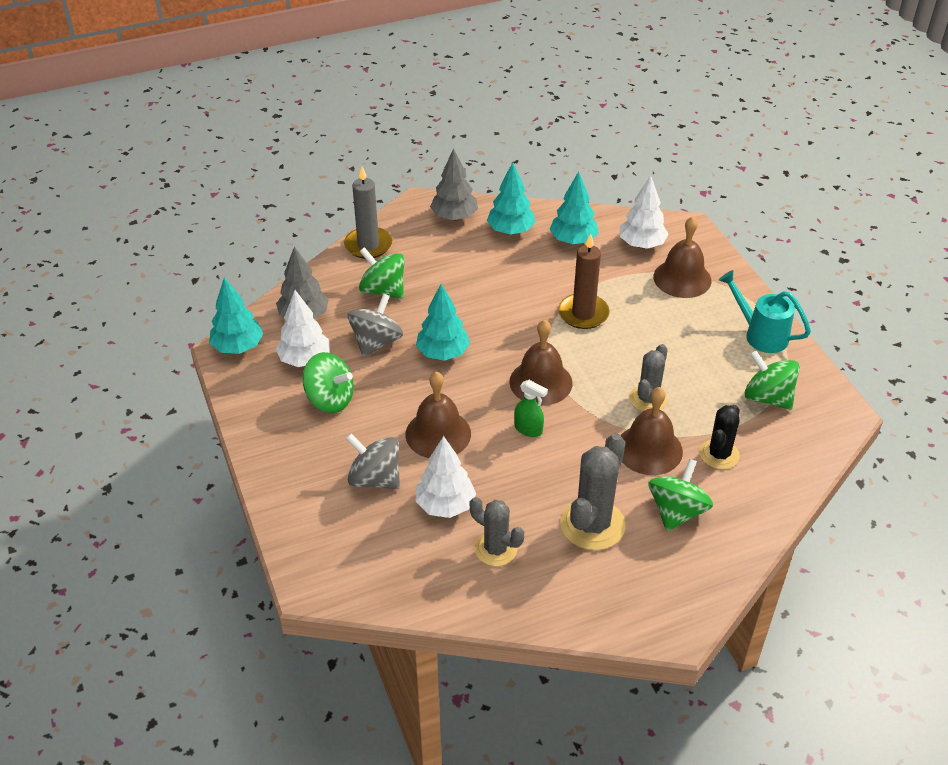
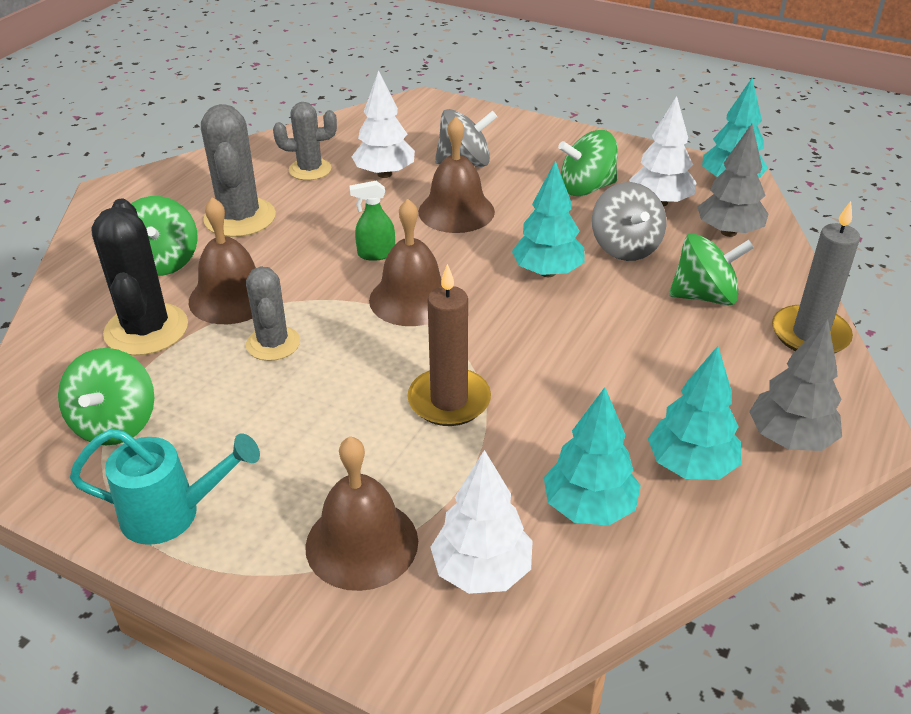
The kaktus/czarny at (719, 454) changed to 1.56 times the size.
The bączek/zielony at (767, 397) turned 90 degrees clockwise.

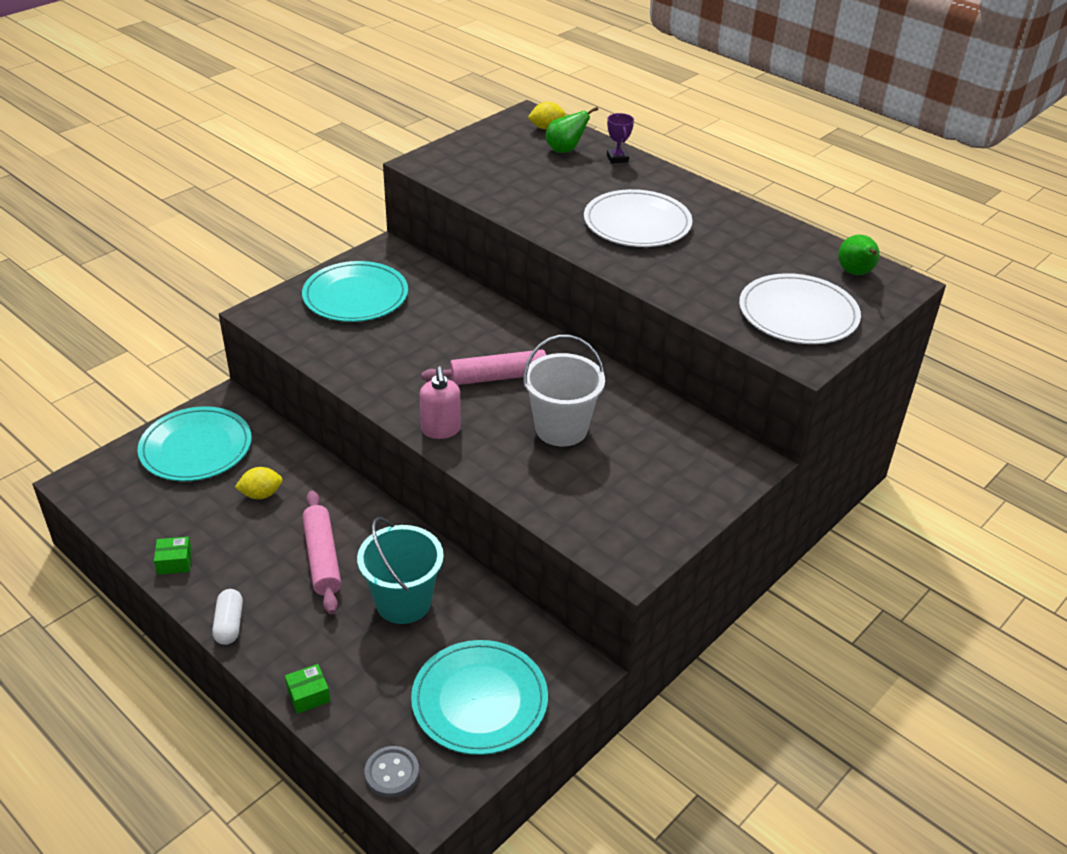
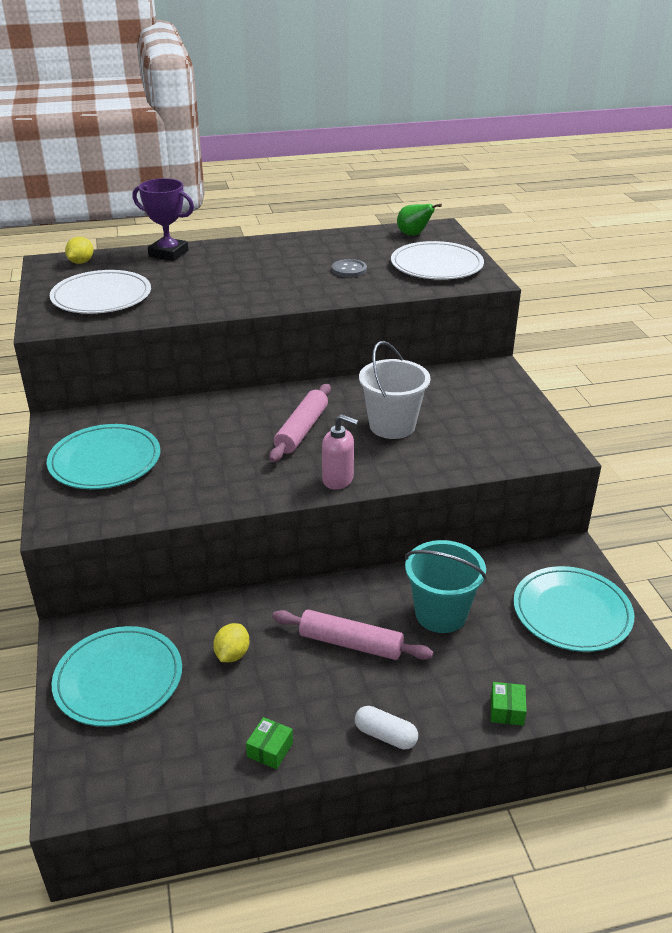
The guzik/szary moved from (392, 773) to (349, 270).
The gruszka/zielony at (565, 150) disappeared.
The talerz/biały moved from (637, 223) to (101, 296).
The puchar/fioletowy at (617, 158) changed to 1.78 times the size.

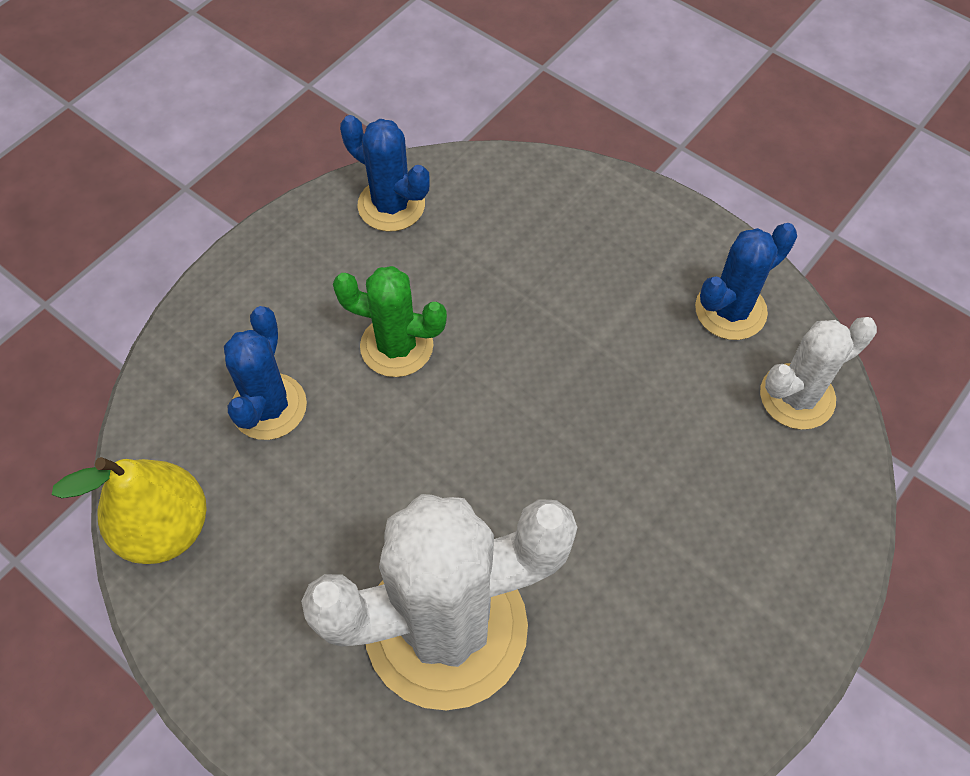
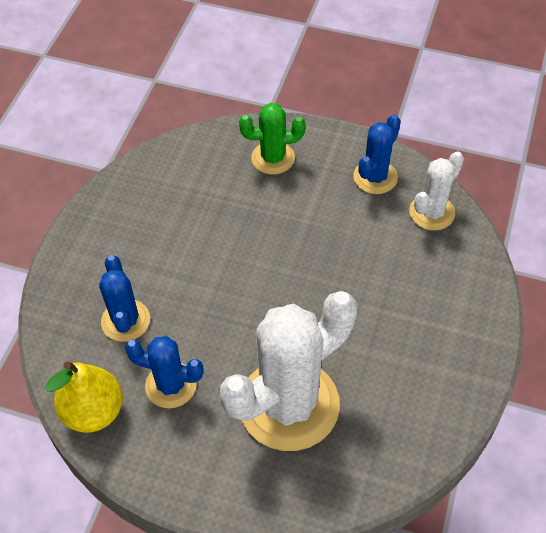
The kaktus/zielony moved from (396, 346) to (273, 158).
The kaktus/niebieski moved from (391, 205) to (171, 385).

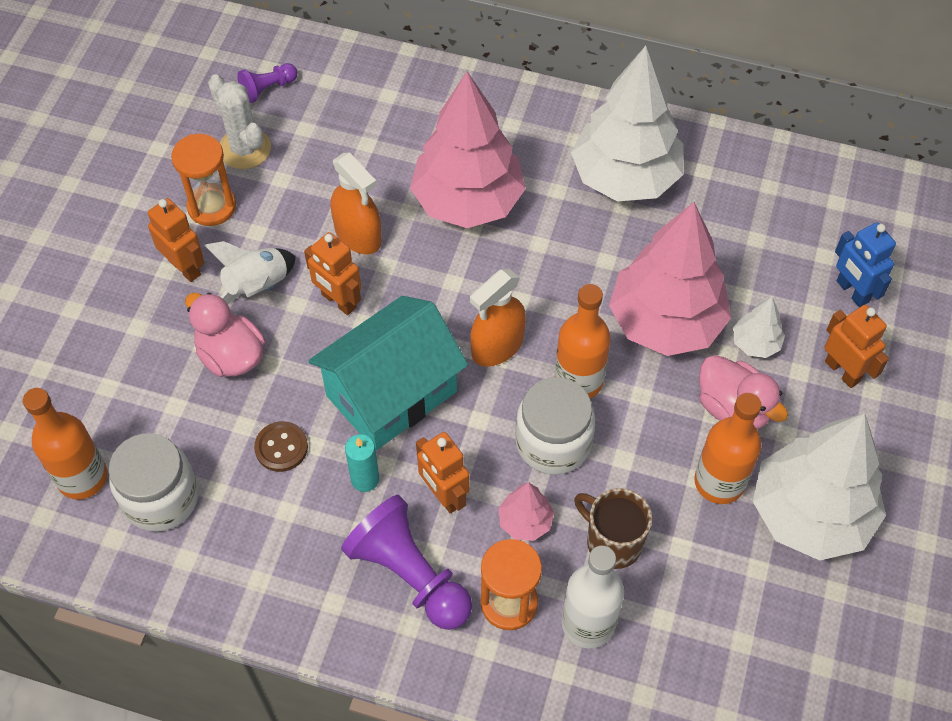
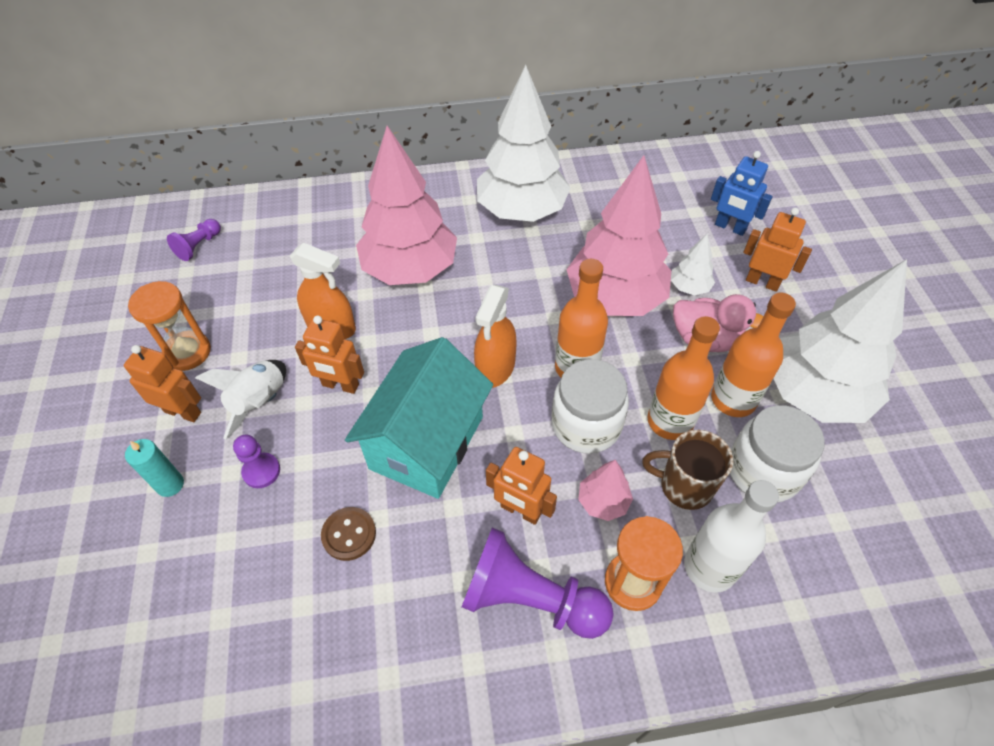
The butelka/pomarańczowy moved from (82, 477) to (670, 421).
The słoik/biały moved from (161, 498) to (763, 471).
The kaczka/różowy at (231, 355) was replaced by the pionek/fioletowy at (261, 471).
The kaktus/biały at (244, 149) disappeared.
The świeca/turkusowy moved from (365, 479) to (170, 484).

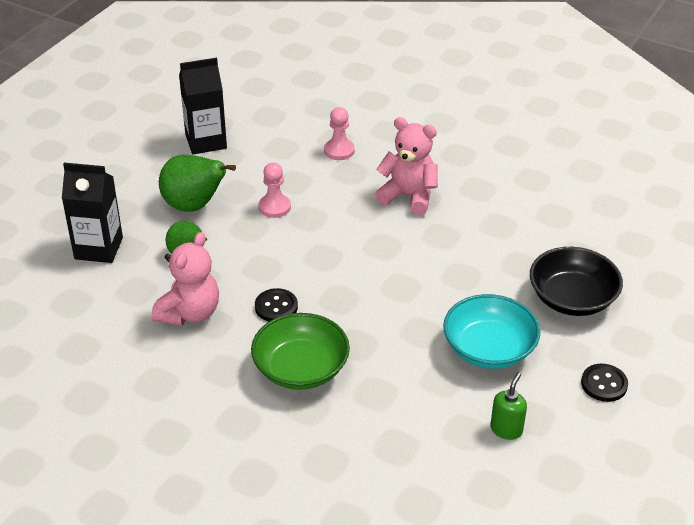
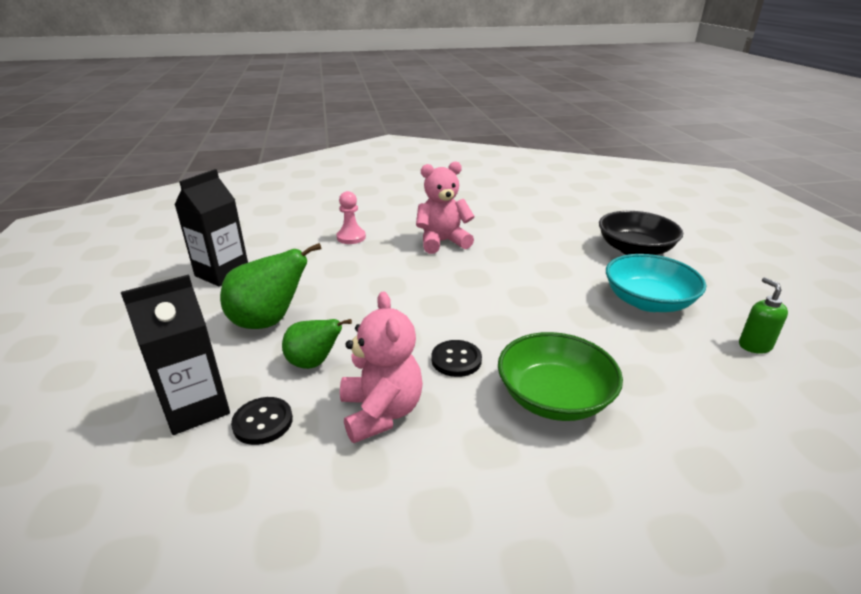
The pionek/różowy at (274, 207) disappeared.
The guzik/czarny moved from (604, 384) to (263, 422).

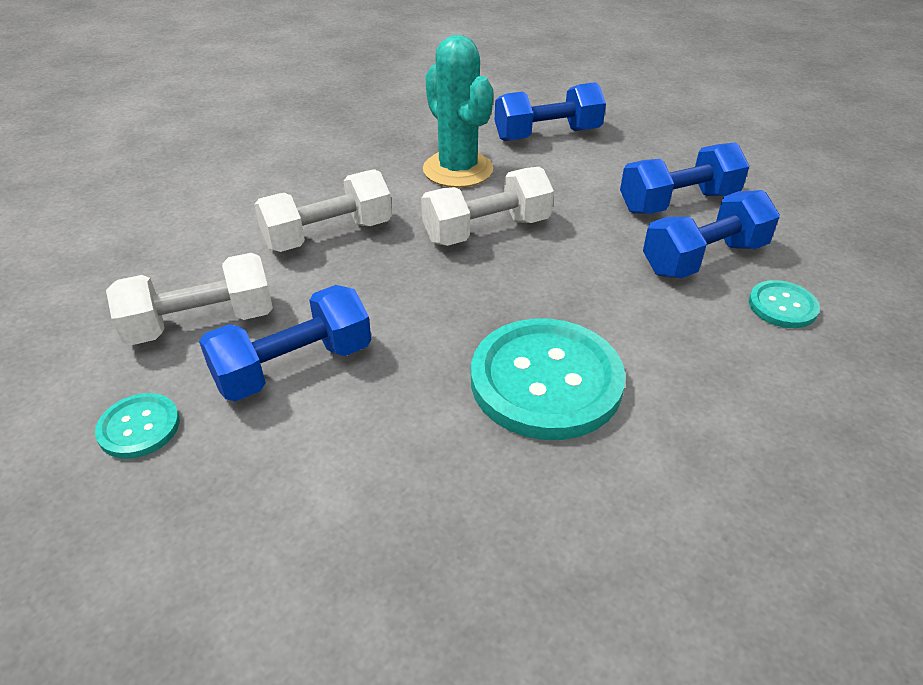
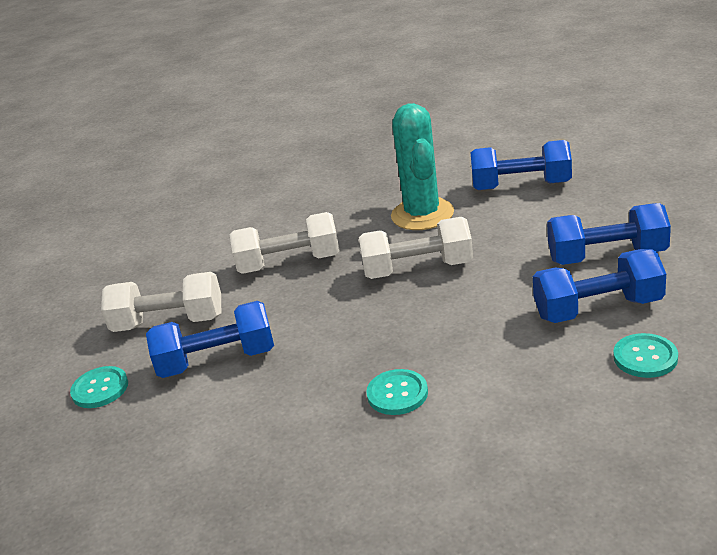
The guzik/turkusowy at (546, 381) changed to 0.48 times the size.

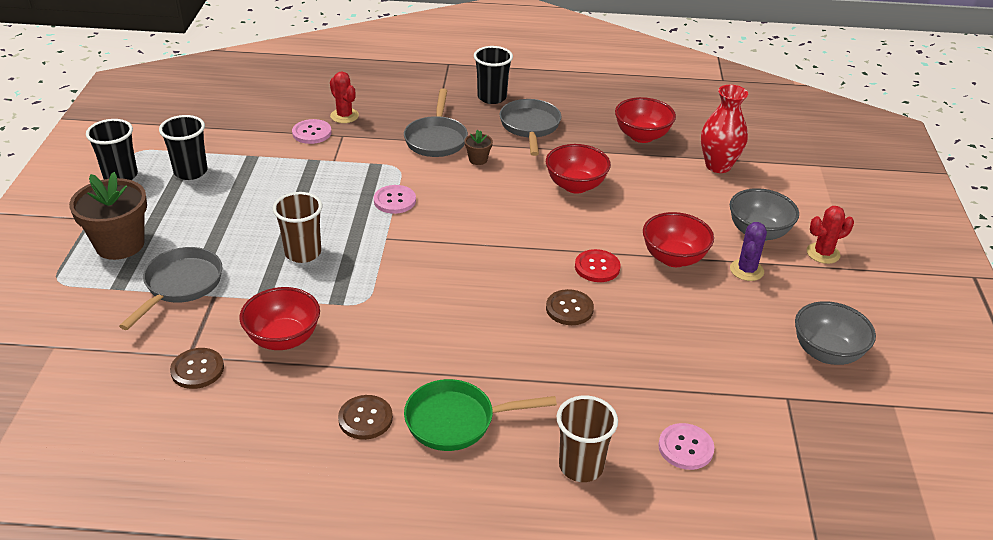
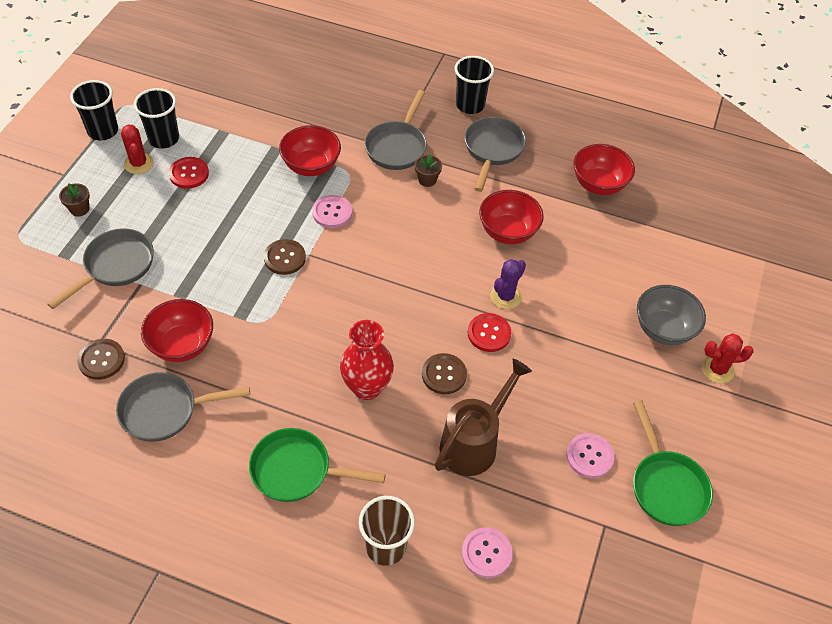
The doniczka/brązowy at (120, 244) changed to 0.45 times the size.
The szklanka/brązowy at (303, 253) disappeared.
The guzik/różowy moved from (312, 133) to (589, 456).
The kaktus/czerwony moved from (344, 116) to (139, 163).
The guzik/brązowy moved from (365, 418) to (285, 258).
The miska/czerwony moved from (673, 258) to (311, 166).
The wazon/czerwony moved from (718, 166) to (367, 387).
The kaktus/fioletowy moved from (746, 270) to (505, 296).
The miska/szary at (826, 353) was replaced by the patelnia/zielony at (666, 485).
The patelnia/szary at (165, 410) appeared.
The guzik/czerwony at (189, 174) appeared.
The konewka/brązowy at (474, 443) appeared.

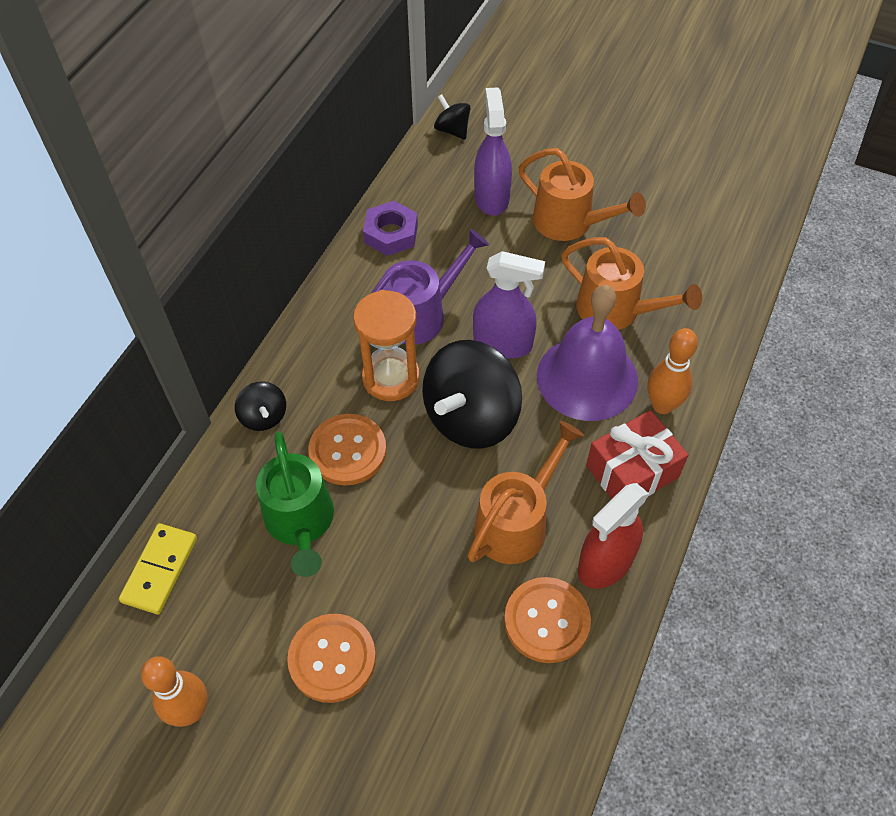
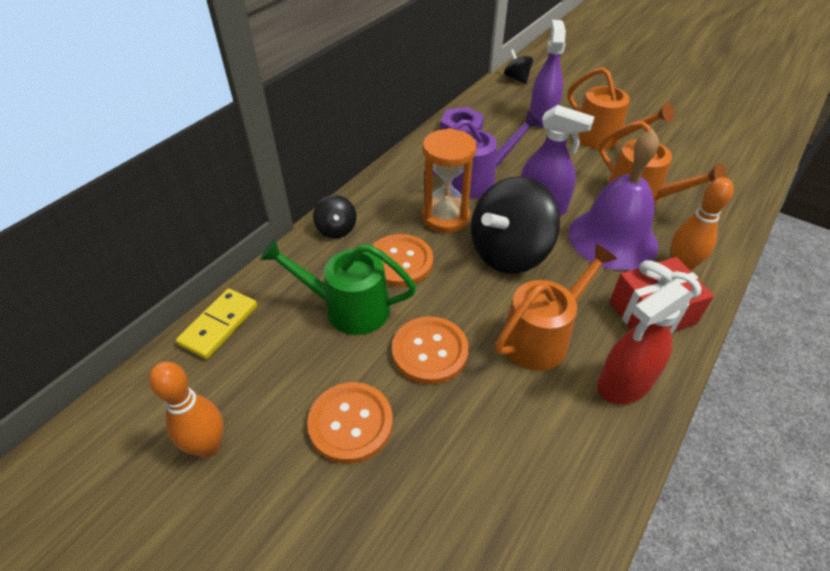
The konewka/zielony at (301, 522) turned 105 degrees clockwise.
The guzik/pomarańczowy moved from (546, 621) to (430, 351).

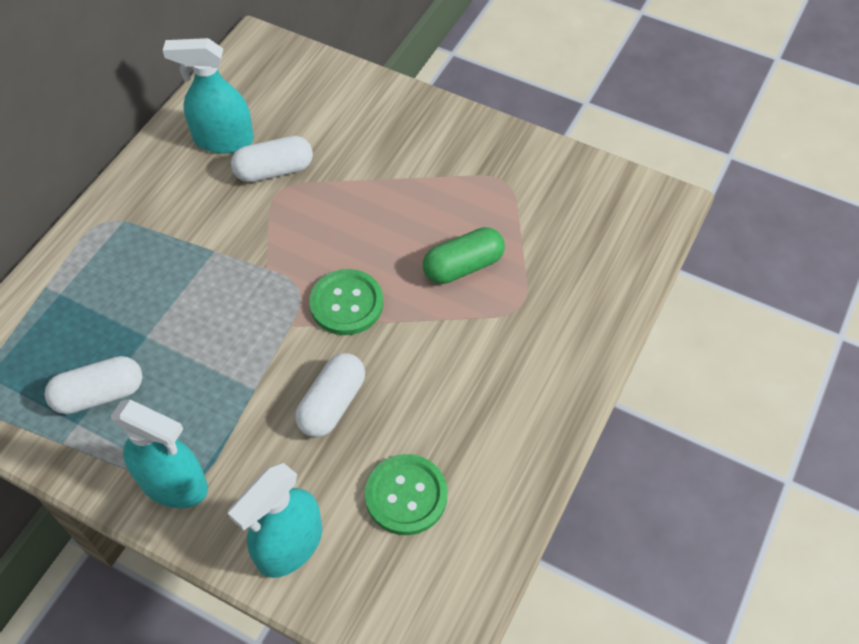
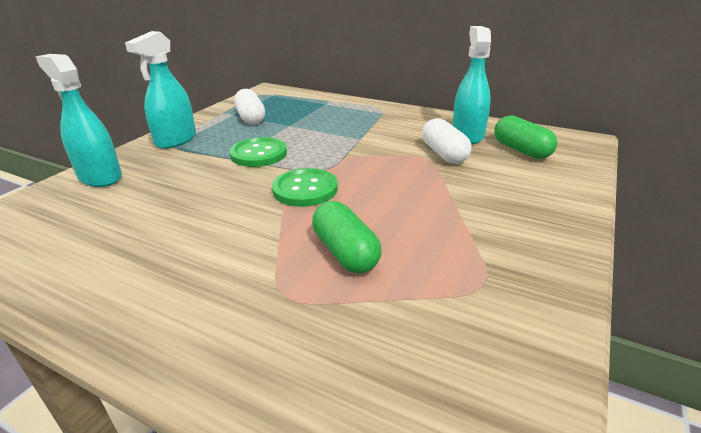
The kapsułka/biały at (332, 404) disappeared.
The guzik/zielony moved from (406, 495) to (258, 154).
The kapsułka/zielony at (521, 150) appeared.

